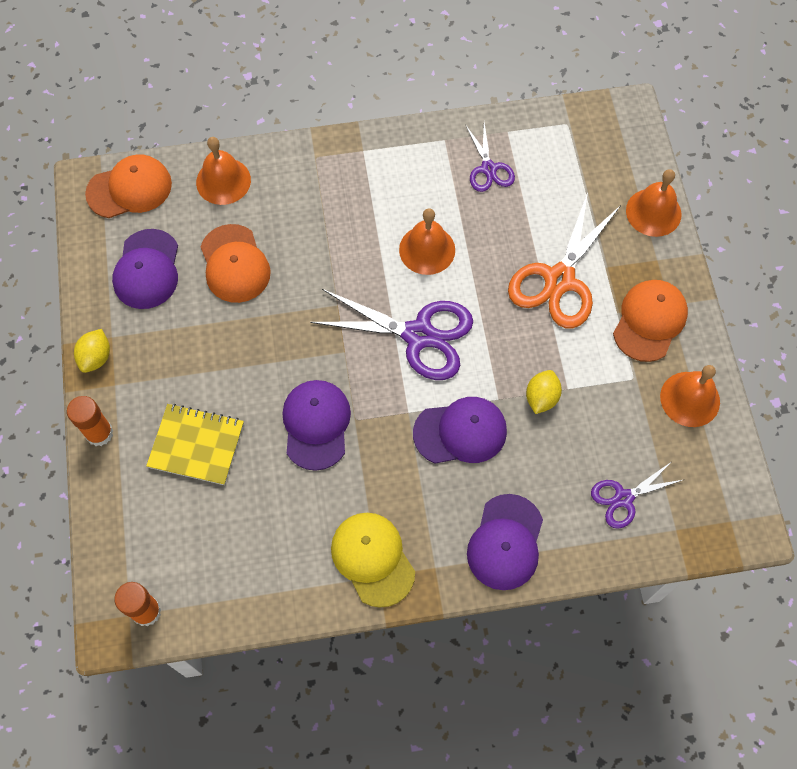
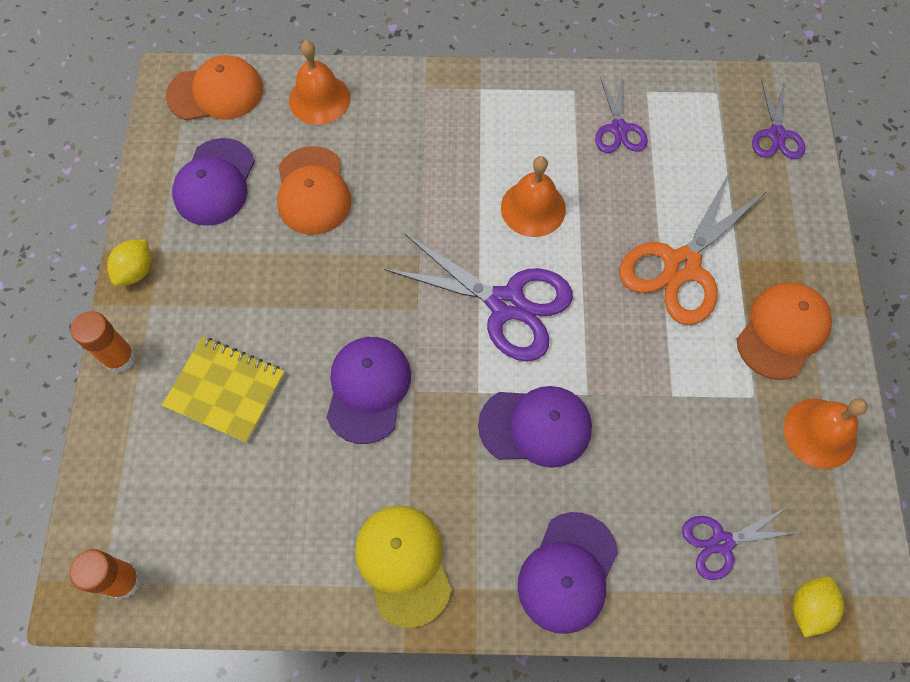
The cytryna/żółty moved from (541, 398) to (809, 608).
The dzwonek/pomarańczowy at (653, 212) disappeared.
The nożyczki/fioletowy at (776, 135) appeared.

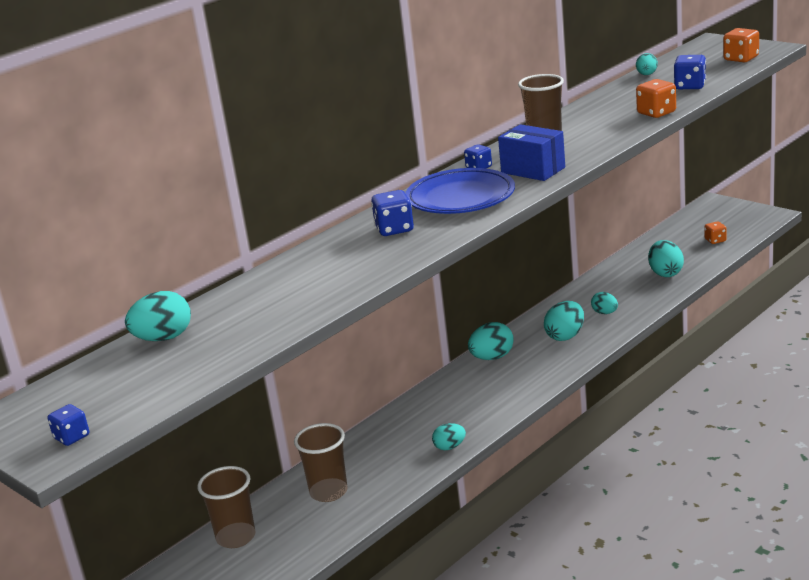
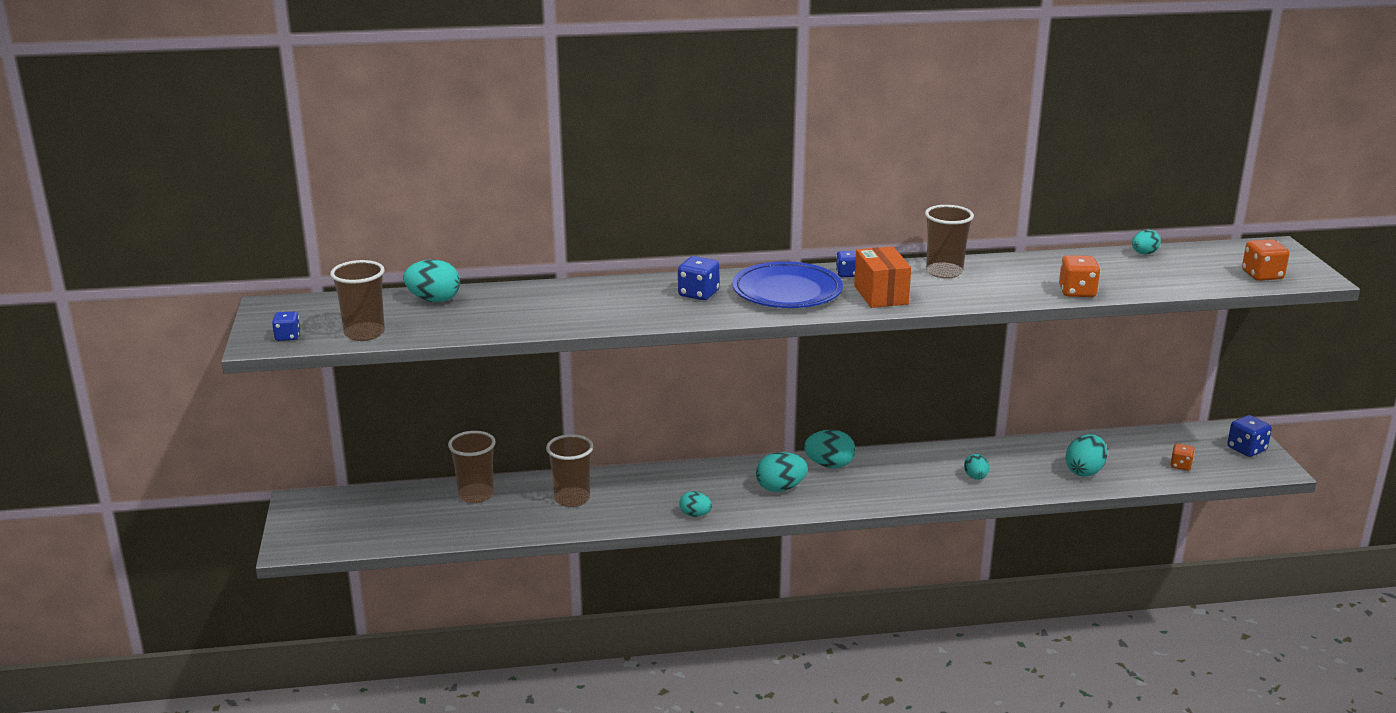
The pudełko/niebieski at (533, 170) became the pudełko/pomarańczowy at (881, 295).
The jajko/turkusowy moved from (565, 336) to (780, 488).
The kostka do gry/niebieski moved from (690, 86) to (1246, 449).
The szklanka/brązowy at (364, 333) appeared.

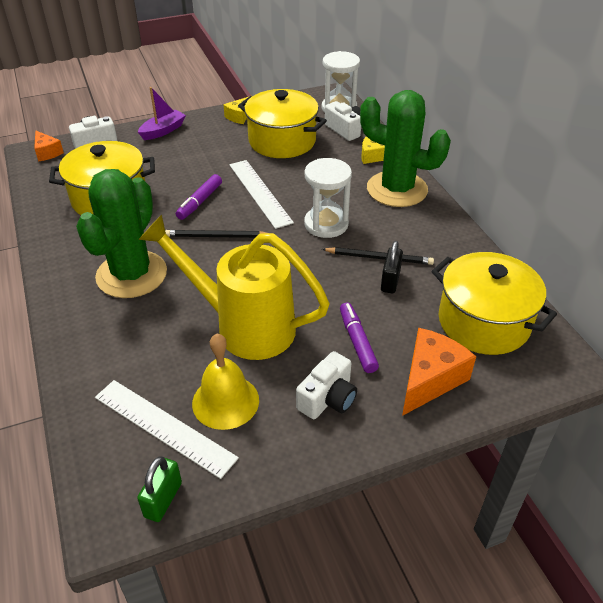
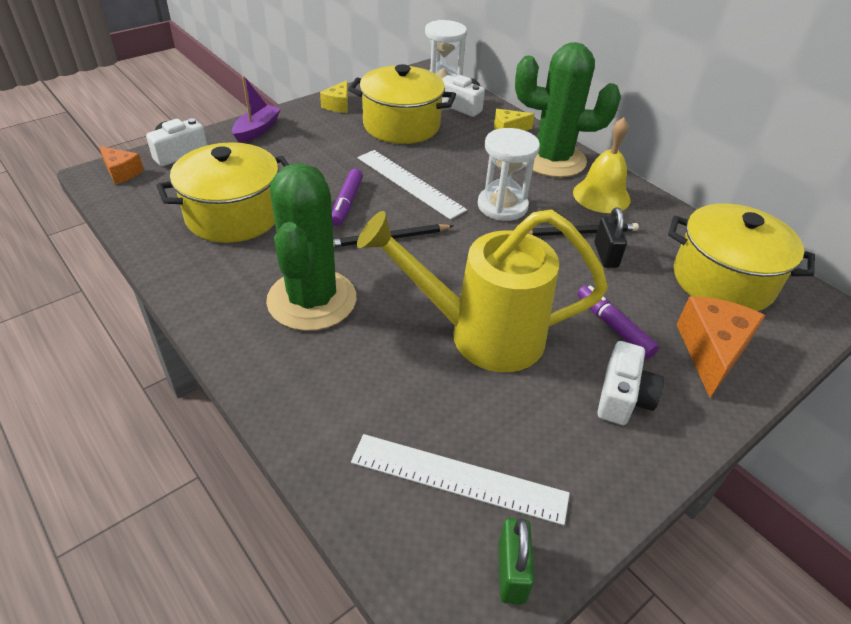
The dzwonek/żółty moved from (225, 401) to (601, 196).

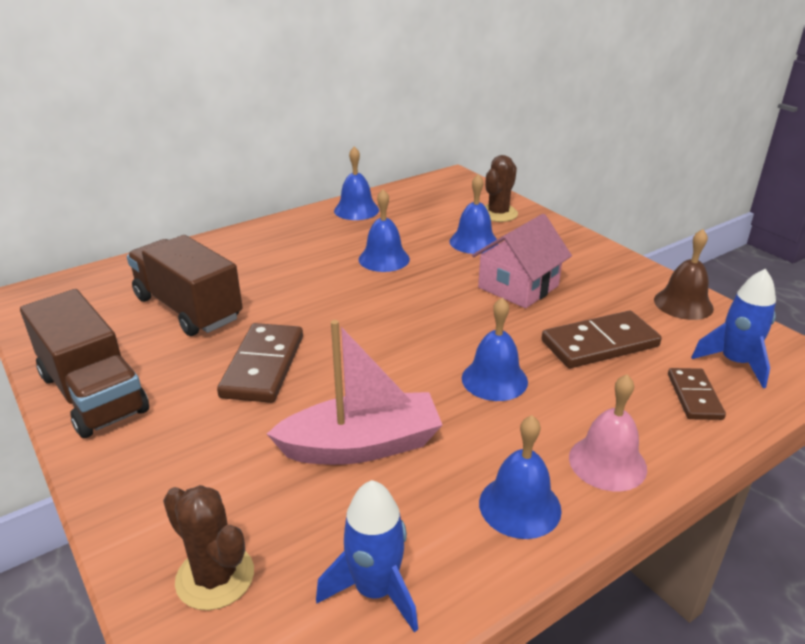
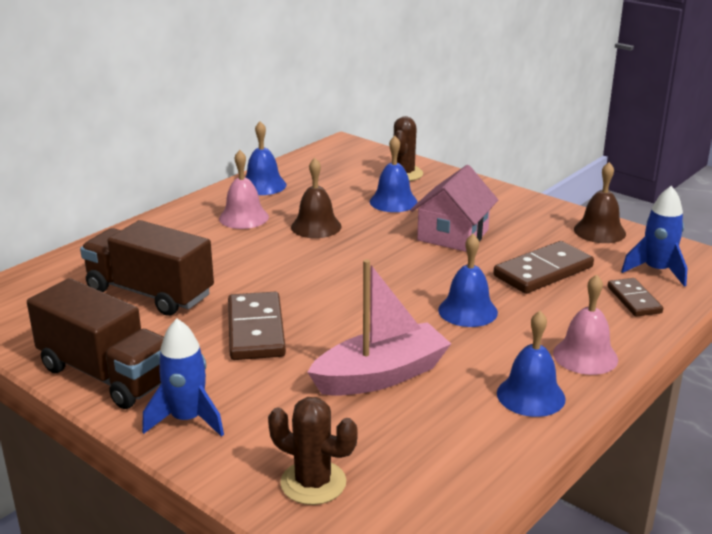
The rakieta/niebieski moved from (375, 590) to (187, 419).
The dzwonek/niebieski at (384, 259) became the dzwonek/brązowy at (316, 226).
The dzwonek/różowy at (243, 217) appeared.

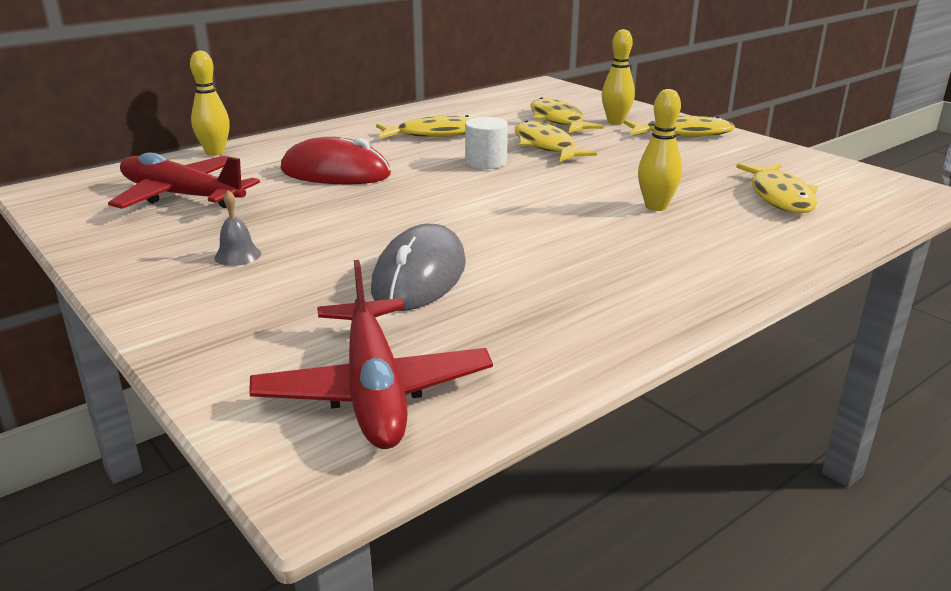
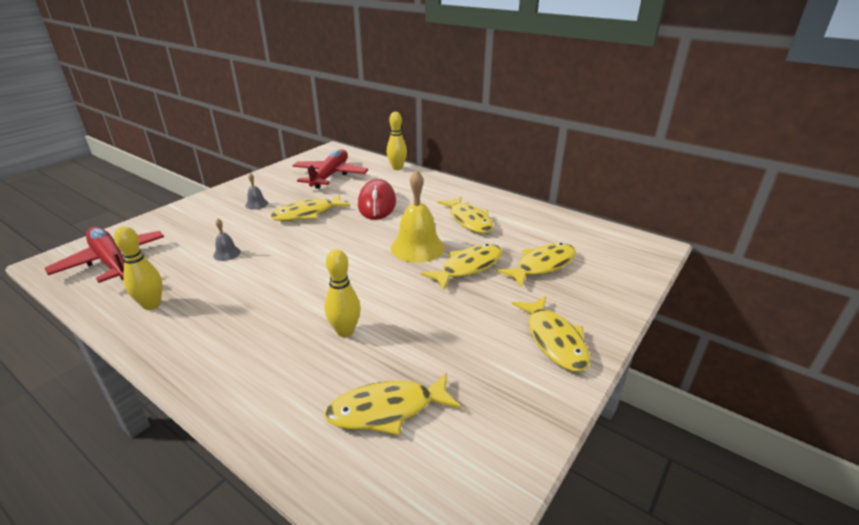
The samolot/czerwony at (374, 390) turned 75 degrees clockwise.
The myszka/szary at (419, 276) was replaced by the dzwonek/szary at (227, 253).
The walec/biały at (486, 162) was replaced by the dzwonek/żółty at (417, 247).
The kręgiel/żółty moved from (615, 122) to (152, 305).
The ryba/żółty at (307, 214) appeared.

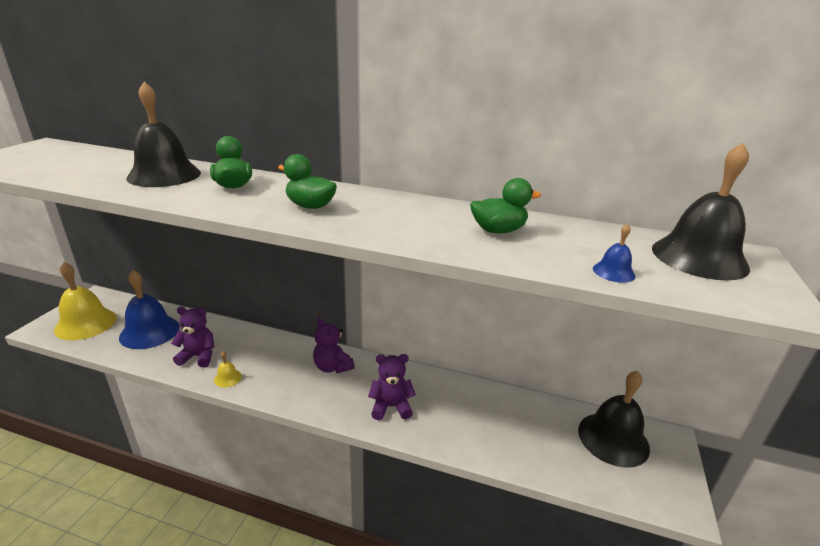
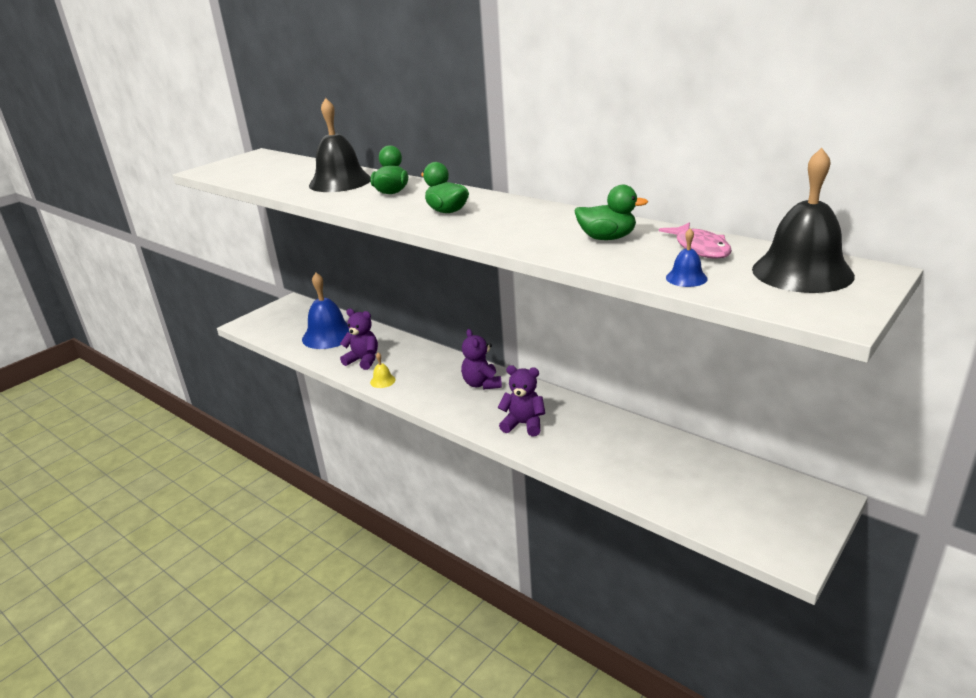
The dzwonek/żółty at (86, 323) disappeared.
The dzwonek/czarny at (613, 438) disappeared.
The ryba/różowy at (700, 248) appeared.

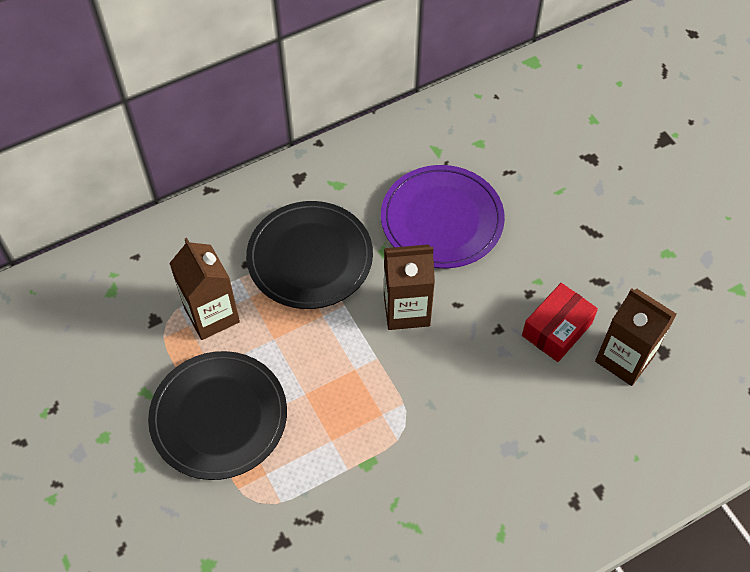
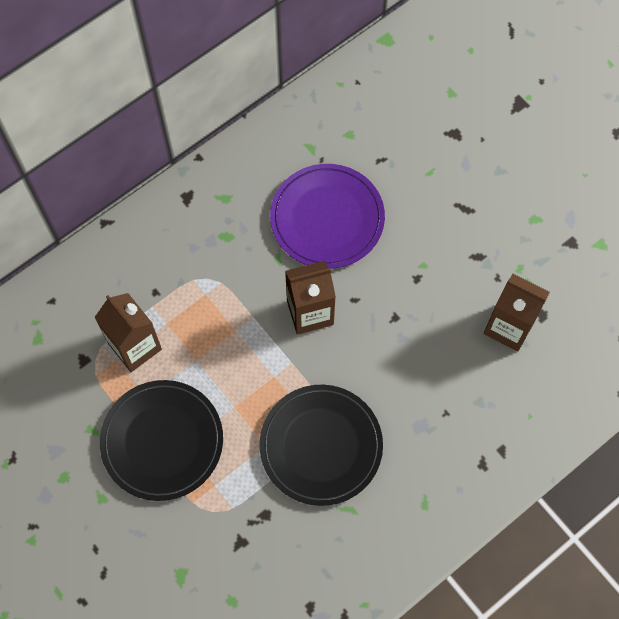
The talerz/czarny moved from (310, 257) to (321, 446).
The pudełko/czerwony at (557, 329) disappeared.

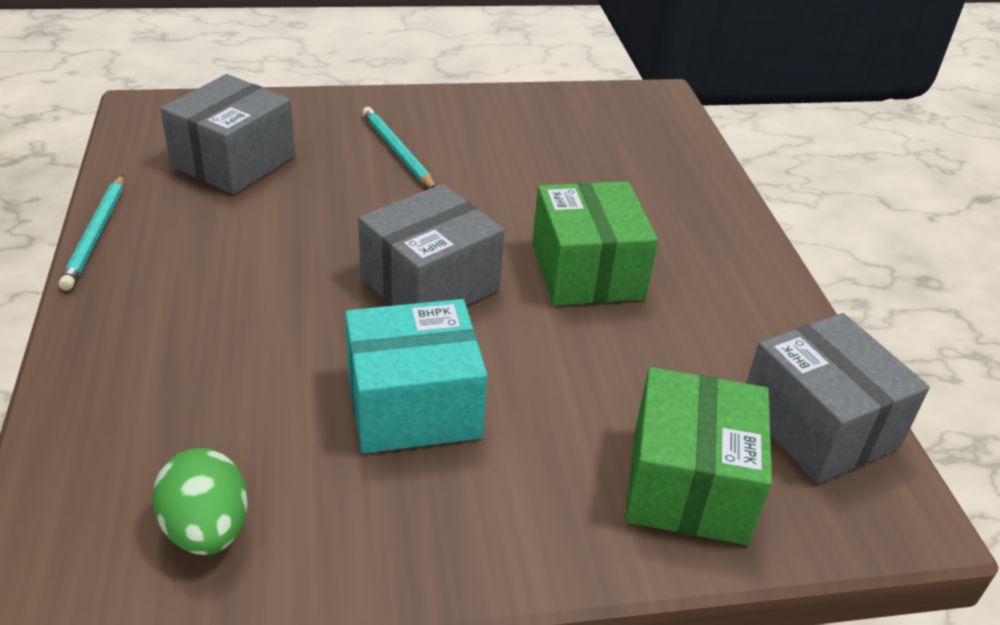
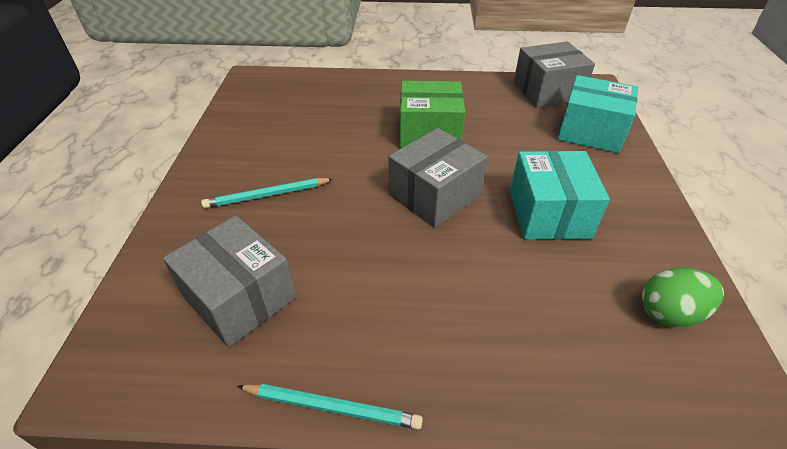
The pudełko/szary at (430, 284) turned 75 degrees clockwise.
The pudełko/zielony at (689, 484) became the pudełko/turkusowy at (590, 131).

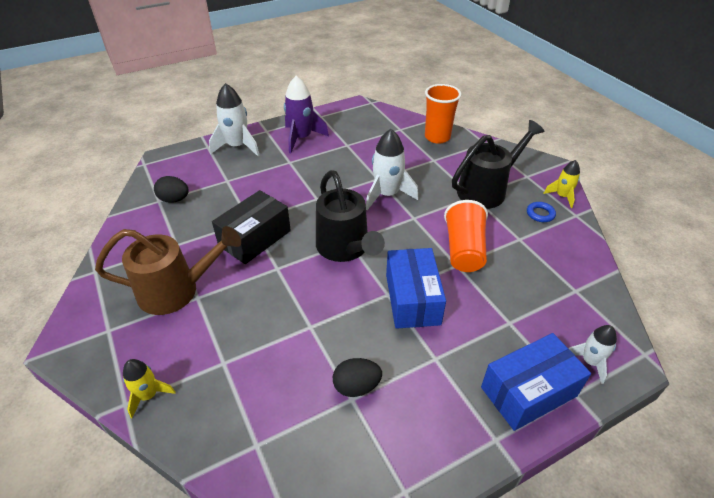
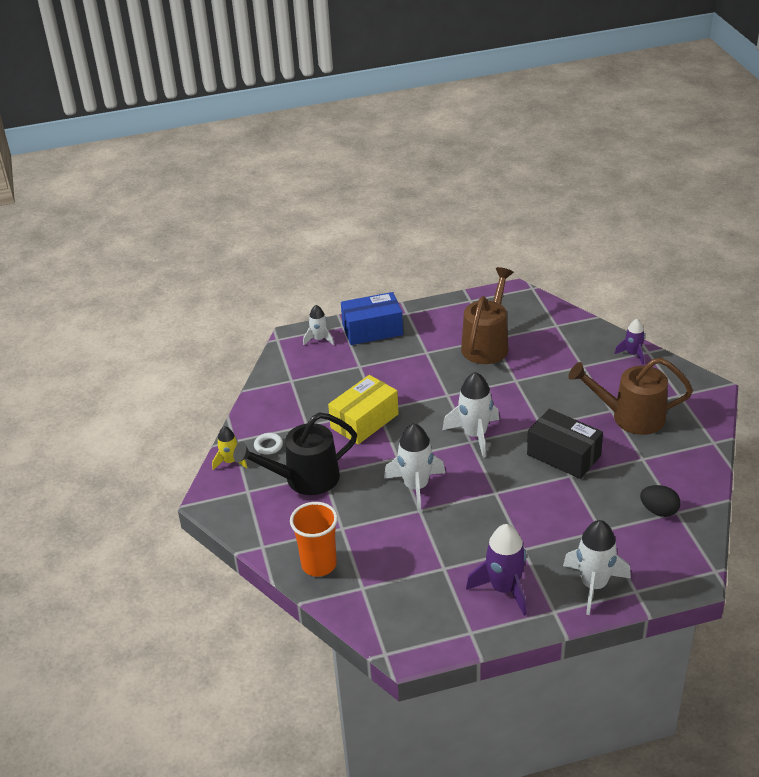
The rakieta/żółty at (148, 395) became the rakieta/fioletowy at (632, 354).
The pudełko/czarny at (255, 238) turned 75 degrees clockwise.
The konewka/czarny at (345, 249) was replaced by the rakieta/biały at (475, 435).
The jajko/czarny at (356, 386) was replaced by the konewka/brązowy at (487, 344).
The pudełko/niebieski at (412, 299) disappeared.
The szklanka/pomarańczowy at (464, 250) was replaced by the pudełko/żółty at (364, 421).
The pierścień/niebieski at (540, 214) became the pierścień/biały at (268, 446).

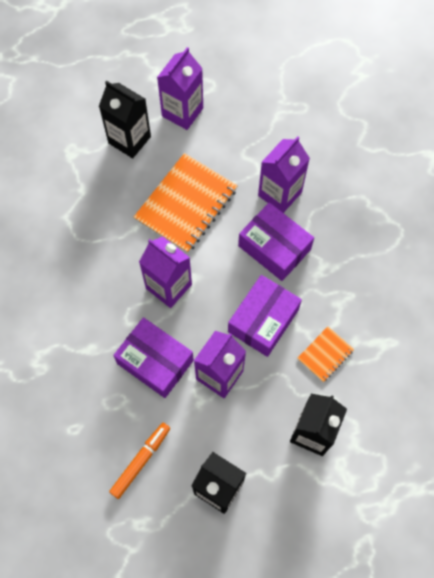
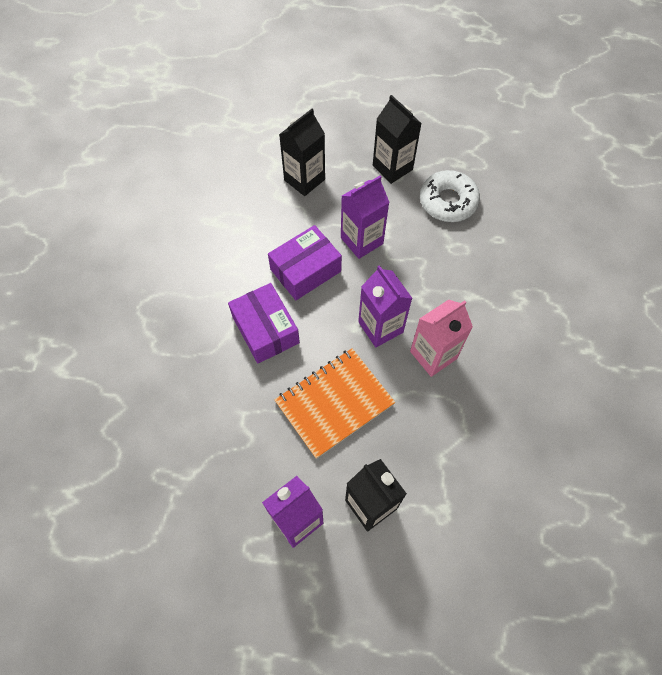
The flamaster/pomarańczowy at (140, 461) was replaced by the donut/biały at (448, 201).
The pudełko/fioletowy at (155, 362) disappeared.
The karton mleka/fioletowy at (280, 194) disappeared.
The zeszyt/pomarańczowy at (325, 354) disappeared.
The karton mleka/różowy at (433, 355) appeared.

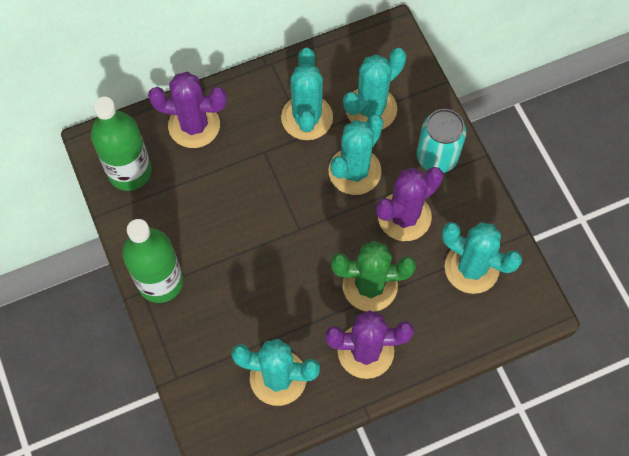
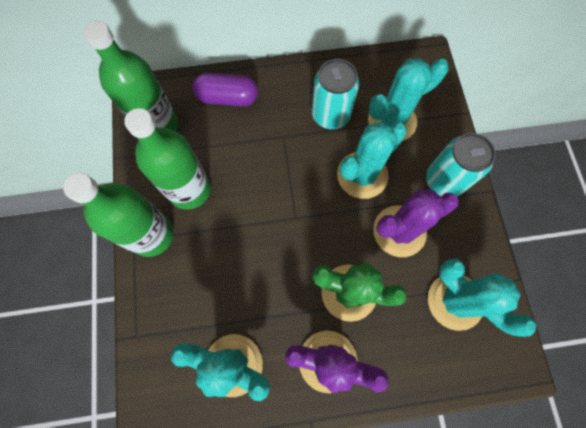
The kaktus/fioletowy at (194, 125) was replaced by the kapsułka/fioletowy at (227, 98).
The kaktus/turkusowy at (307, 117) was replaced by the puszka/turkusowy at (330, 115).
The butelka/zielony at (189, 190) appeared.

